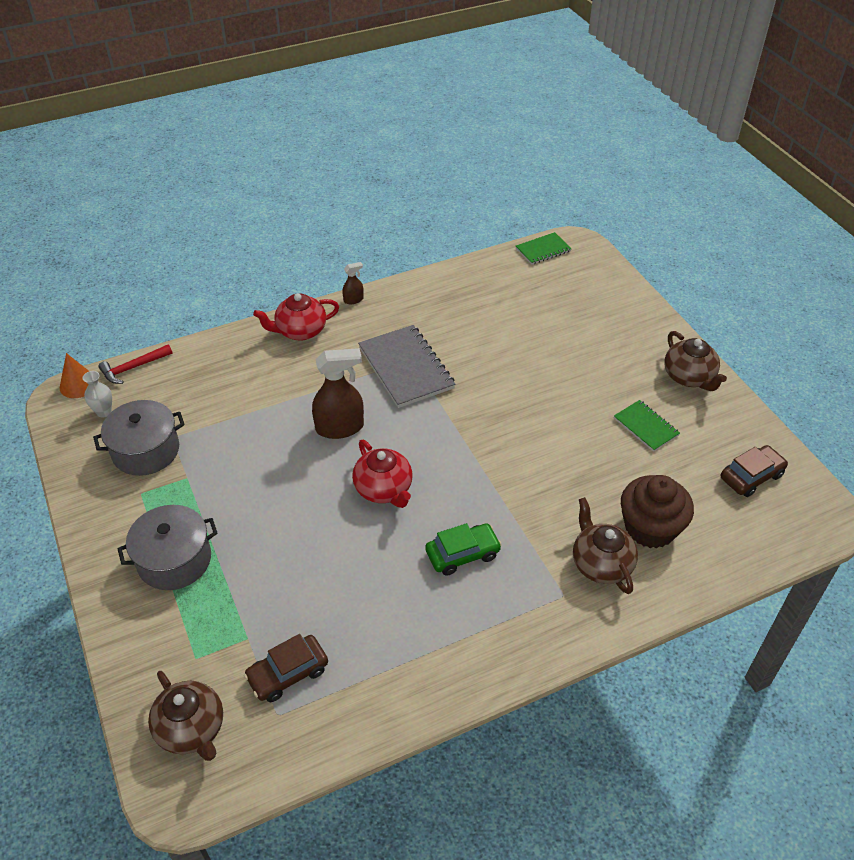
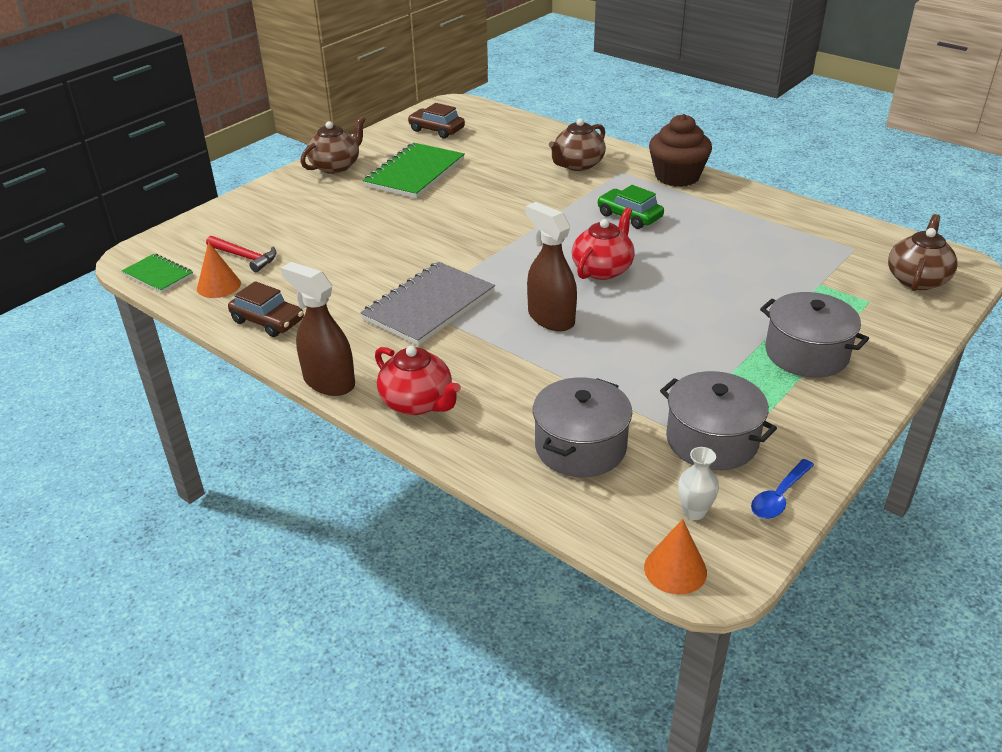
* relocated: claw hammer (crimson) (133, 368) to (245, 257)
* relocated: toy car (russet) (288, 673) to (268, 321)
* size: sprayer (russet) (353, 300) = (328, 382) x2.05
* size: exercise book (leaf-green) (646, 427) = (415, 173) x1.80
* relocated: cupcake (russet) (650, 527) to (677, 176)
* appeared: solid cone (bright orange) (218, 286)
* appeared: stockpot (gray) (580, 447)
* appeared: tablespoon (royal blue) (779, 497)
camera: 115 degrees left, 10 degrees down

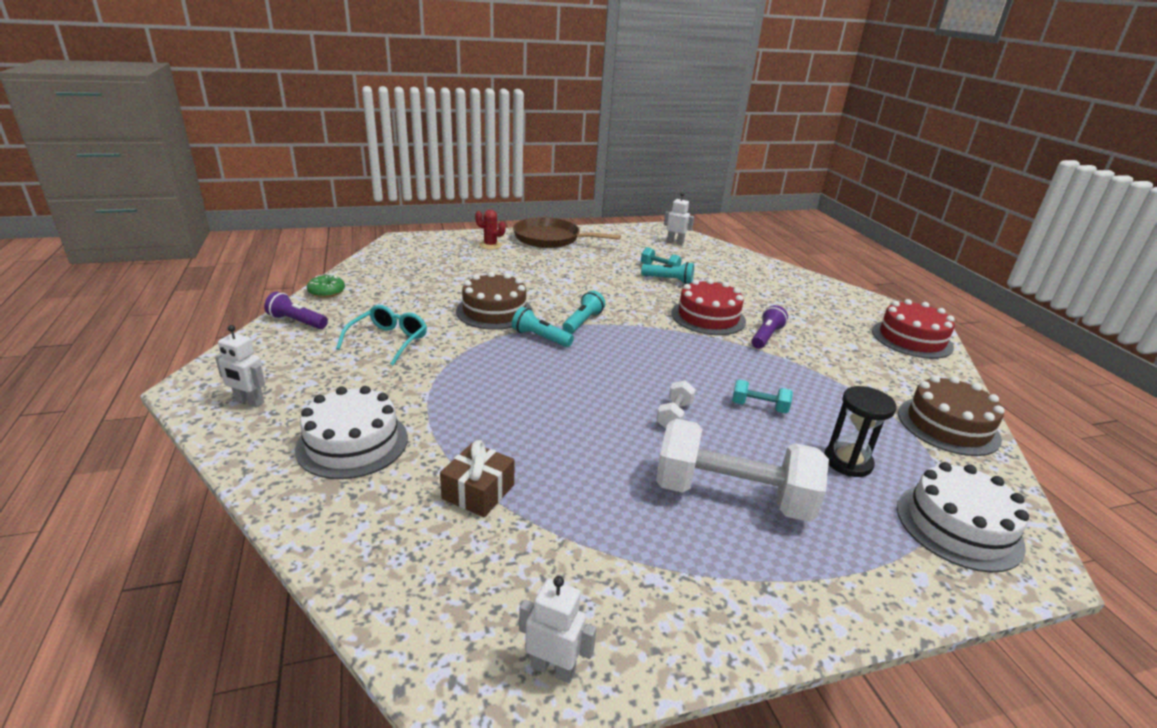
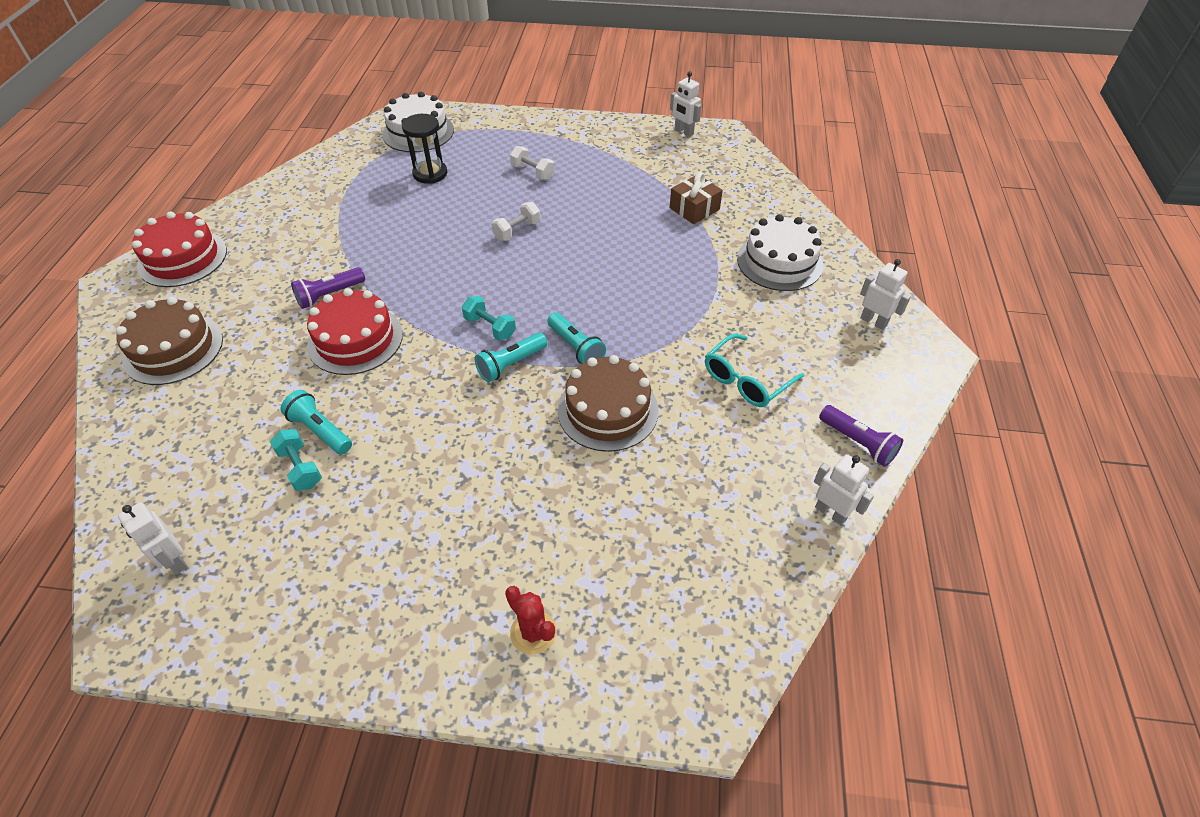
* exchanged: doughnut (leaf-green) (326, 292) to robot figure (white) (831, 512)
* missing: pan (russet) (550, 239)
* size: hand weight (white) (732, 496) = (532, 172) x0.44
* relocated: hand weight (aqua) (759, 407) to (490, 327)
* relocated: layer cake (russet) (948, 425) to (173, 349)
camera: 155 degrees left, 20 degrees up

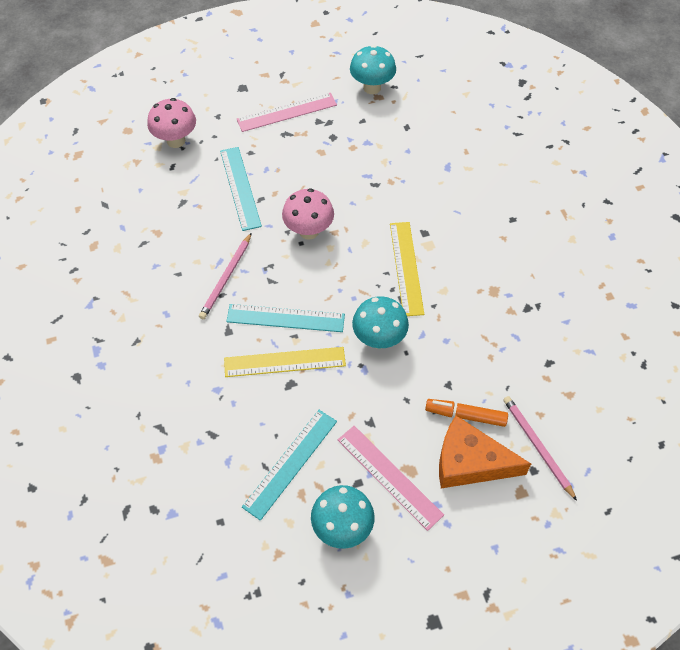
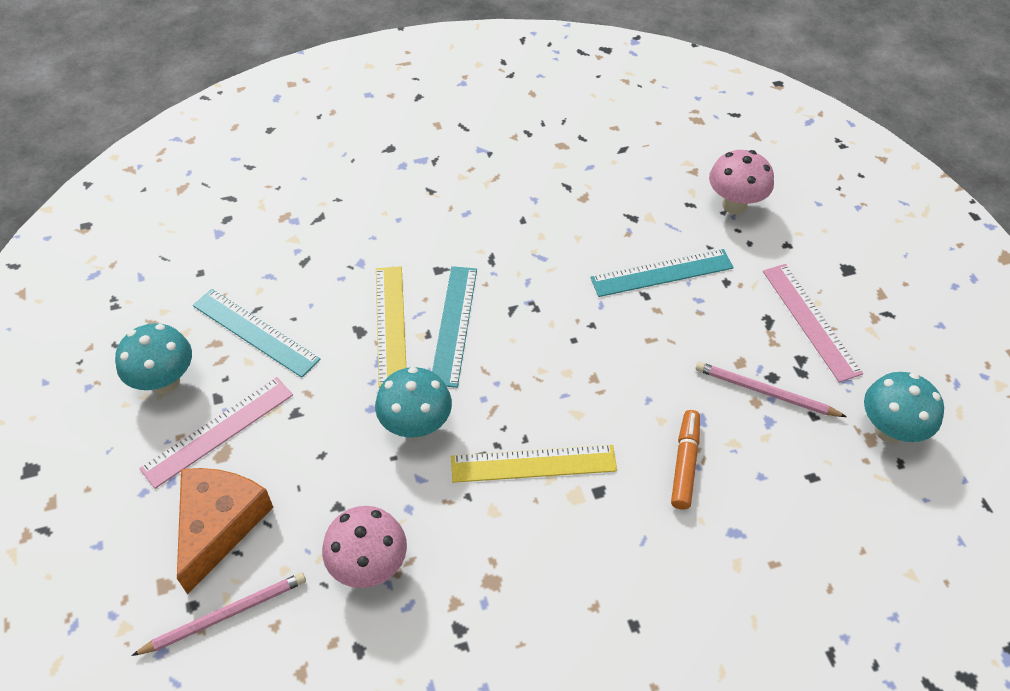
* relocated: wooden pencil (pink) (226, 278) to (765, 392)
* relocated: toadstool (pink) (309, 231) to (369, 566)
* relocated: marker pen (bright orange) (465, 415) to (685, 463)
camera: 90 degrees right, 5 degrees down

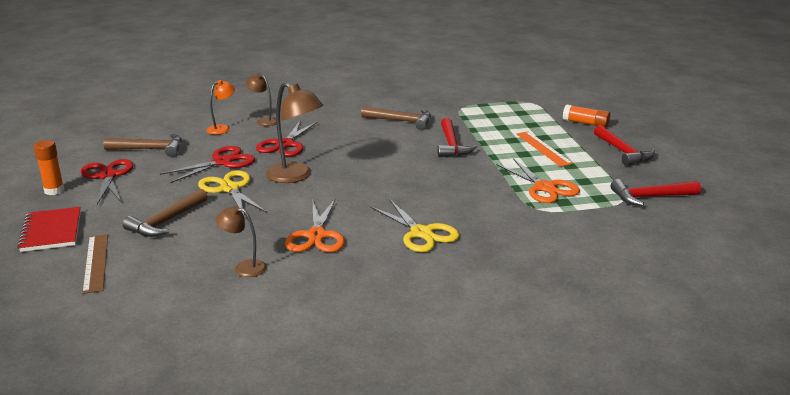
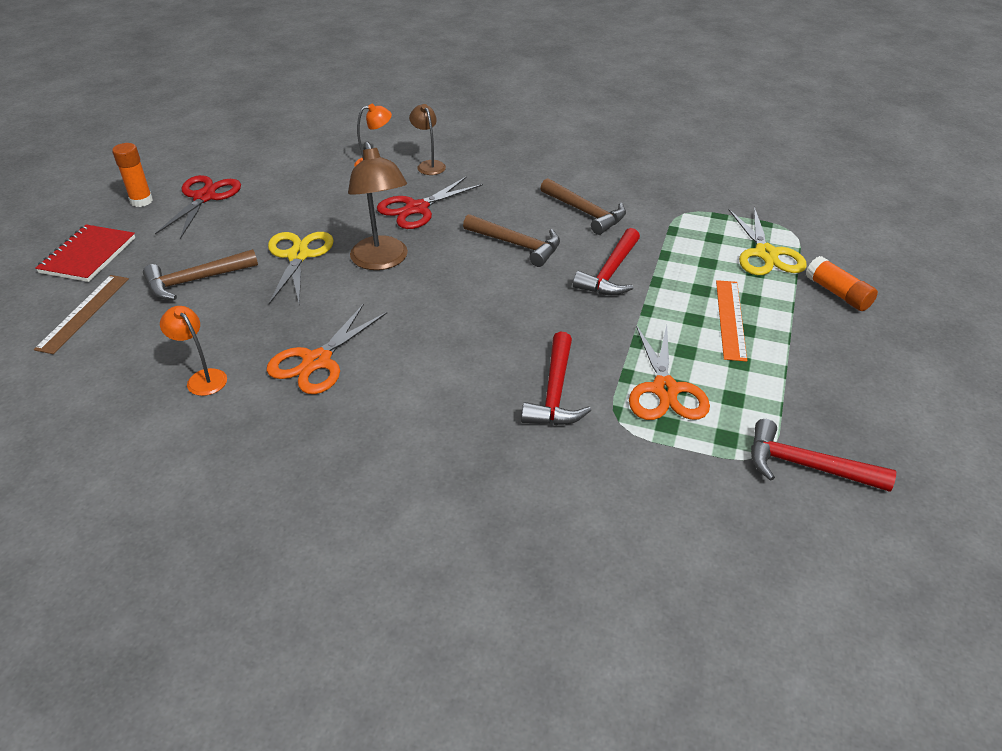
* relocated: claw hammer (russet) (150, 149) to (517, 245)
* missing: pair of scissors (crimson) (222, 162)
* colour: desk lamp (russet) (244, 267) to desk lamp (bright orange) (202, 378)
* relocated: pair of scissors (bright yellow) (421, 233) to (766, 254)
* relocated: claw hammer (crimson) (623, 152) to (555, 392)
camera: 30 degrees right, 15 degrees up

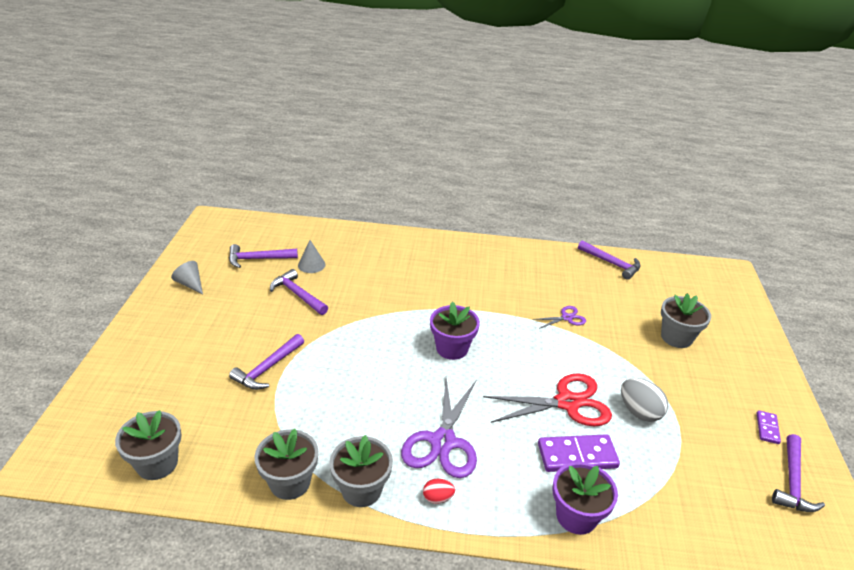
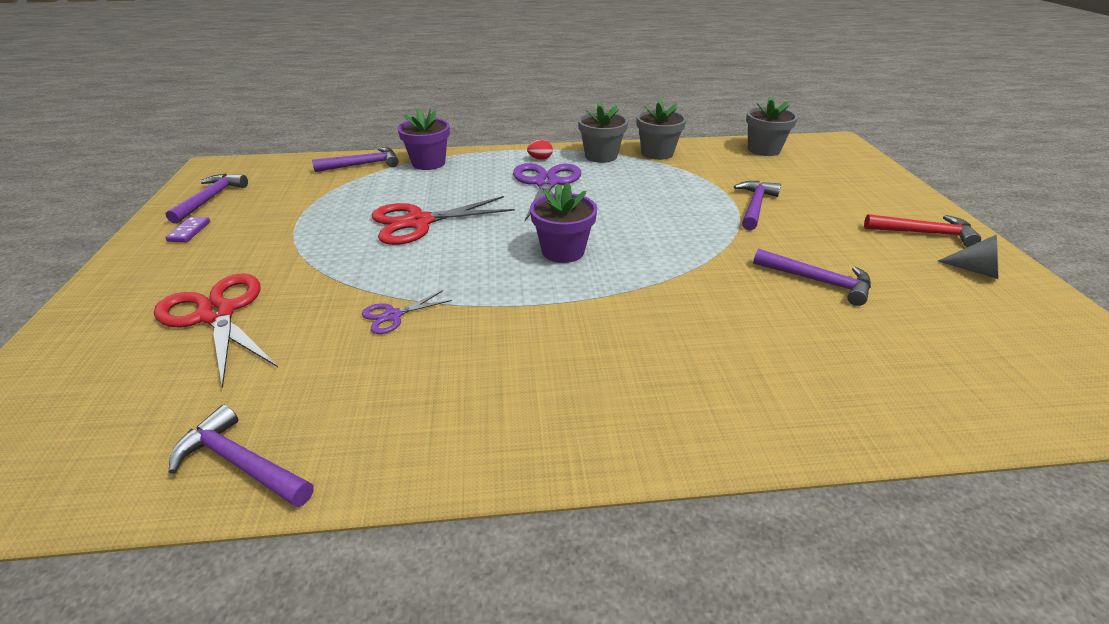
* relocated: claw hammer (violet) (258, 259) to (363, 165)
* missing: solid cone (gray) (311, 265)
* missing: domino (violet) (577, 455)
* missing: egg shape (gray) (639, 412)
* exchanged: flower pot (gray) (676, 337) to pair of scissors (crimson) (217, 314)
* appeared: claw hammer (crimson) (924, 233)
camera: 170 degrees right, 0 degrees up

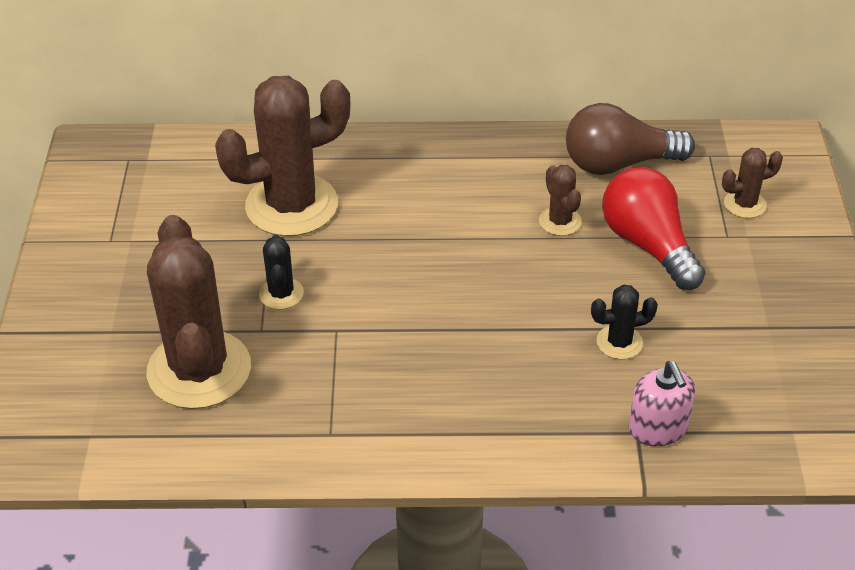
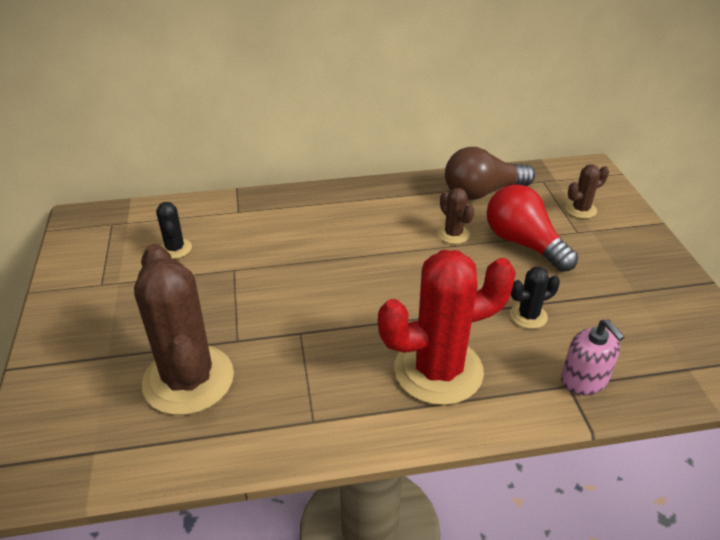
* missing: saguaro cactus (russet) (291, 205)
* relocated: saguaro cactus (jet-black) (281, 294) to (175, 249)
* appeared: saguaro cactus (crimson) (438, 370)
camera: 10 degrees left, 5 degrees down

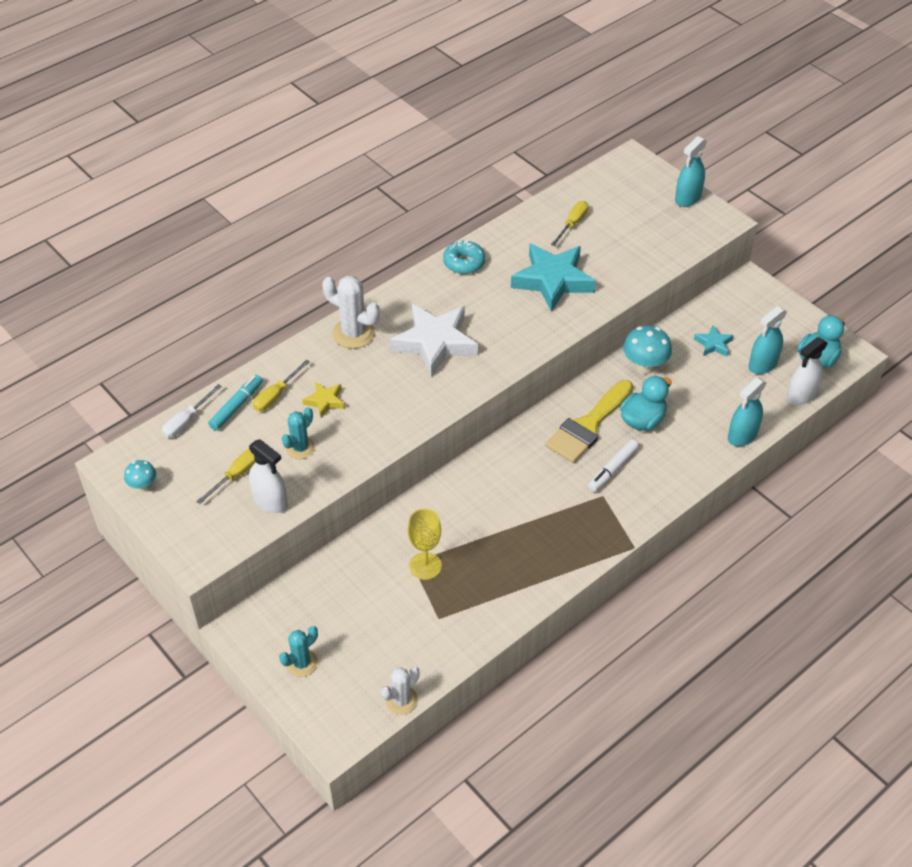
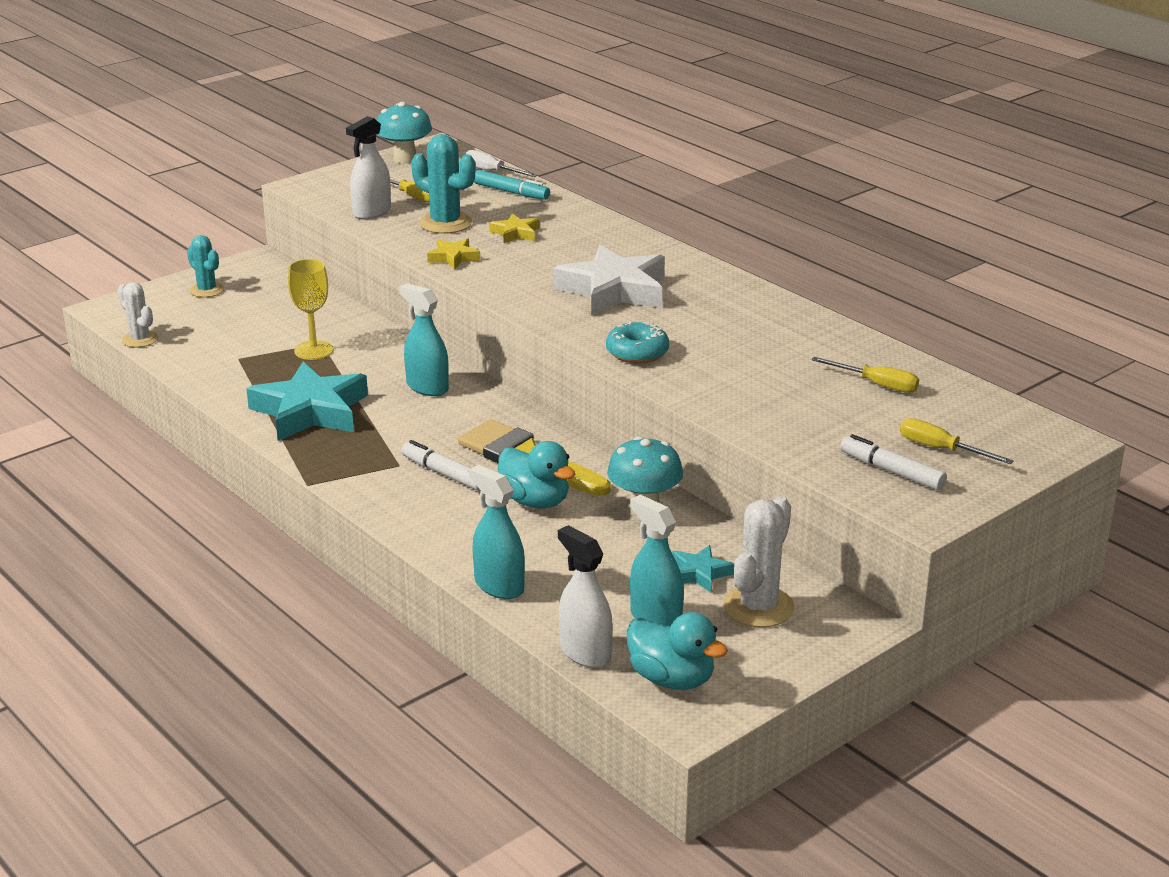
* size: toadstool (aqua) (143, 486) = (405, 159) x1.72
* relocated: screwdriver (bright yellow) (276, 395) to (941, 449)
* size: saguaro cactus (aqua) (300, 448) = (445, 223) x1.55
* relocated: saguaro cactus (white) (353, 333) to (758, 607)
* relocated: doughnut (aqua) (464, 263) to (637, 352)
* relocated: star (aqua) (553, 280) to (310, 411)
* relocated: sprayer (aqua) (687, 198) to (427, 387)
* appeared: star (bright yellow) (453, 258)
* appeared: marker pen (white) (891, 471)
camera: 90 degrees right, 20 degrees down

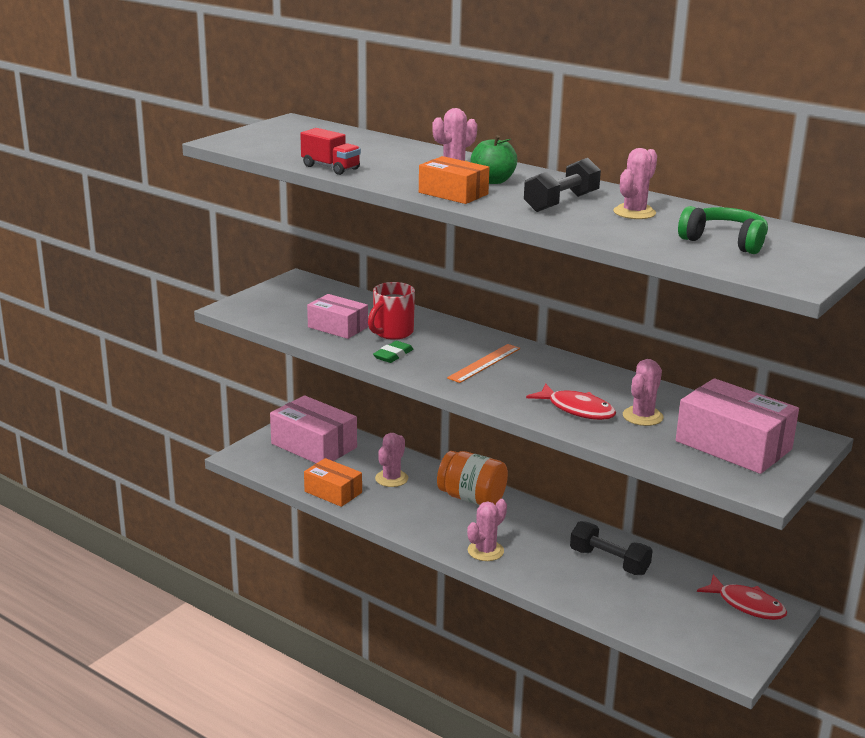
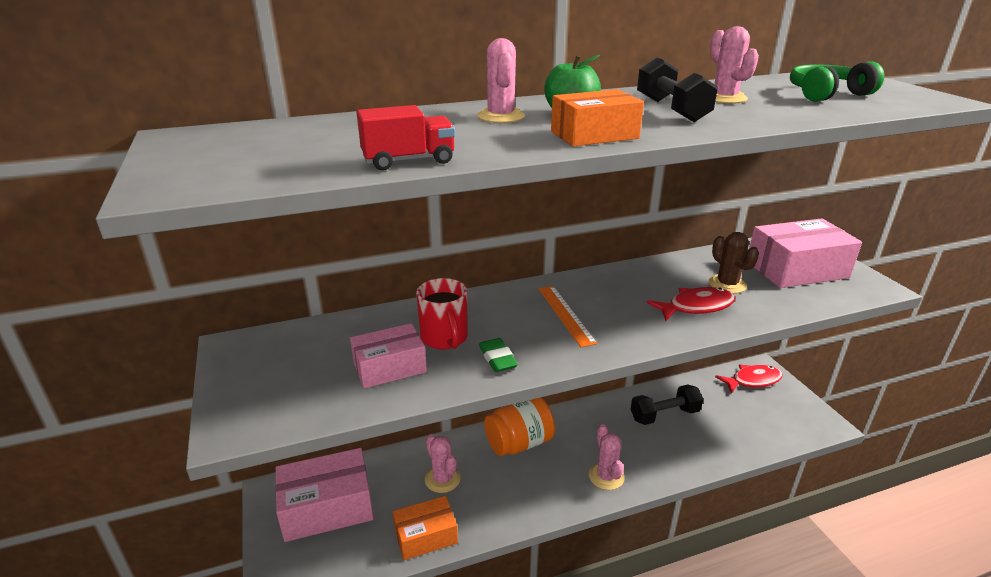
* colour: saguaro cactus (pink) (642, 416) to saguaro cactus (russet) (727, 284)
camera: 55 degrees left, 5 degrees up

